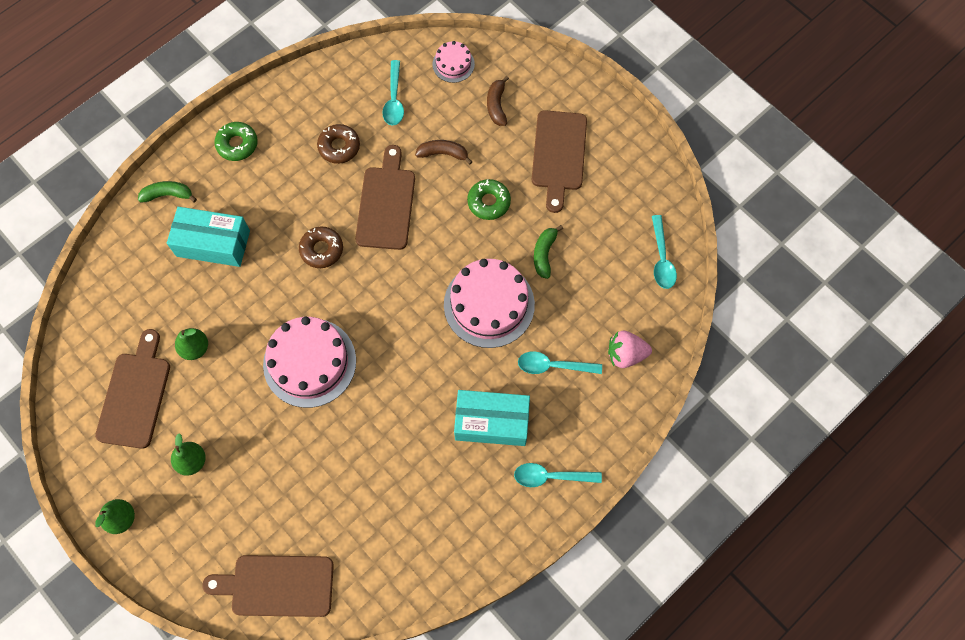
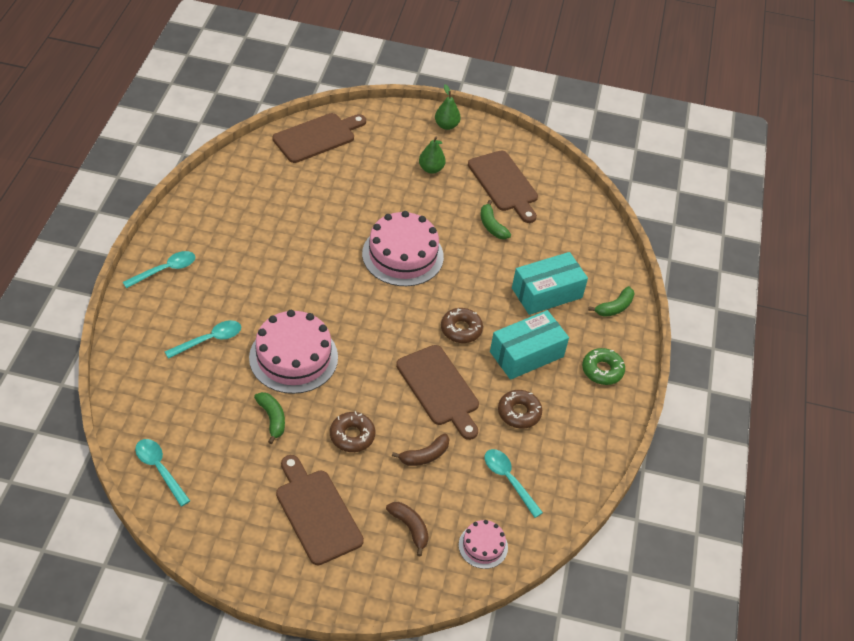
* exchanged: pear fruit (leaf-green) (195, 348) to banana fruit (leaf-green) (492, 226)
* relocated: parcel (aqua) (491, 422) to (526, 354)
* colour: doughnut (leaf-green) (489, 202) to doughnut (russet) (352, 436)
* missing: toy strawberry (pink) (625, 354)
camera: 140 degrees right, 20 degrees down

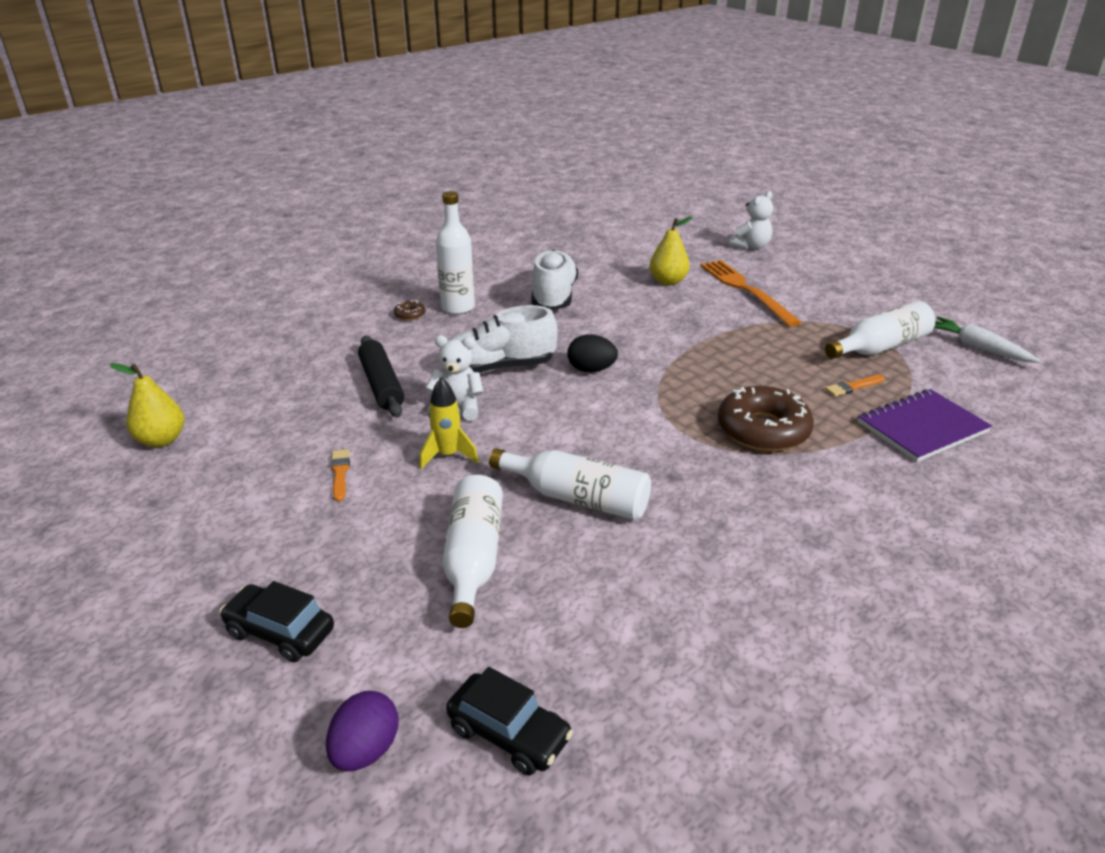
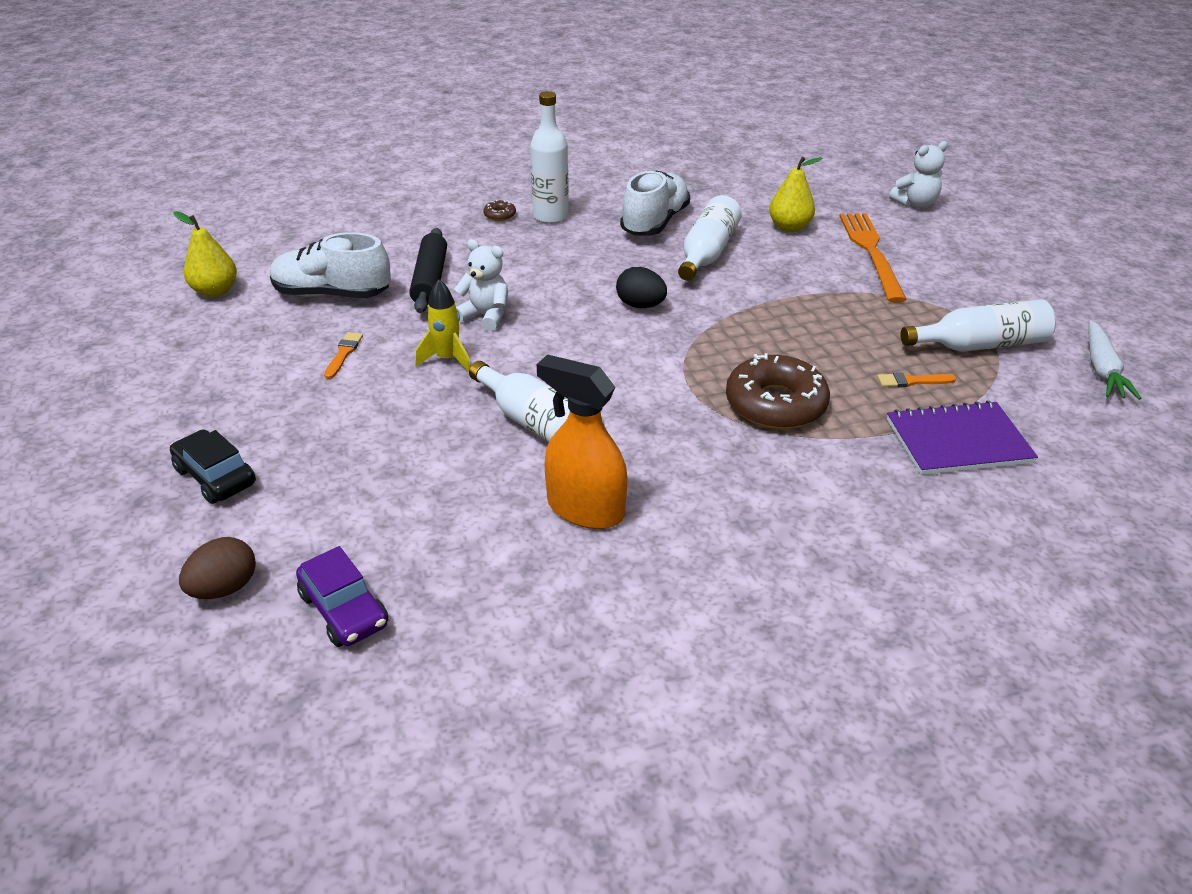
* colour: egg shape (violet) (365, 750) to egg shape (russet) (224, 588)
* relocated: flask (white) (473, 559) to (707, 253)
* colour: toy car (jet-black) (509, 733) to toy car (violet) (344, 610)
* relocated: sneaker (white) (499, 368) to (332, 294)
* spun: root vegetable (white) (977, 348) = (1102, 369) 150 degrees counterclockwise
* appeared: sprayer (bright orange) (585, 509)
camera: 20 degrees right, 5 degrees up

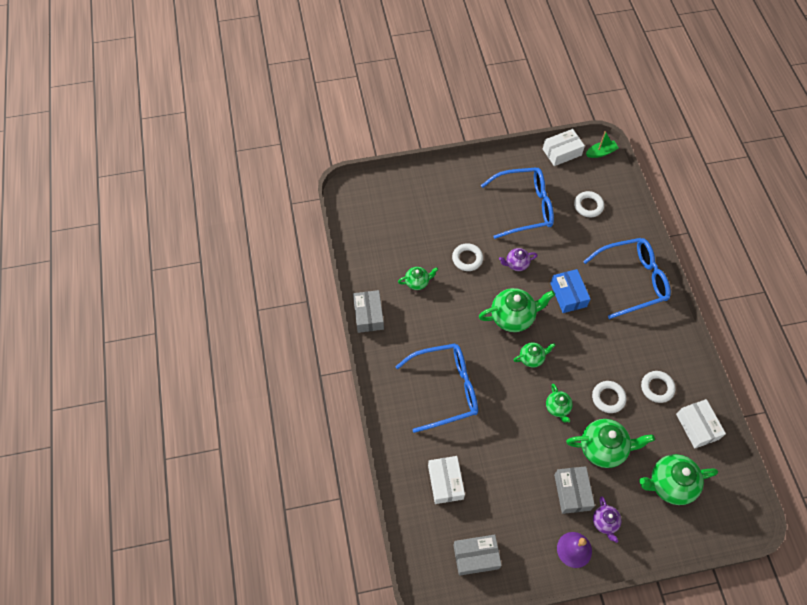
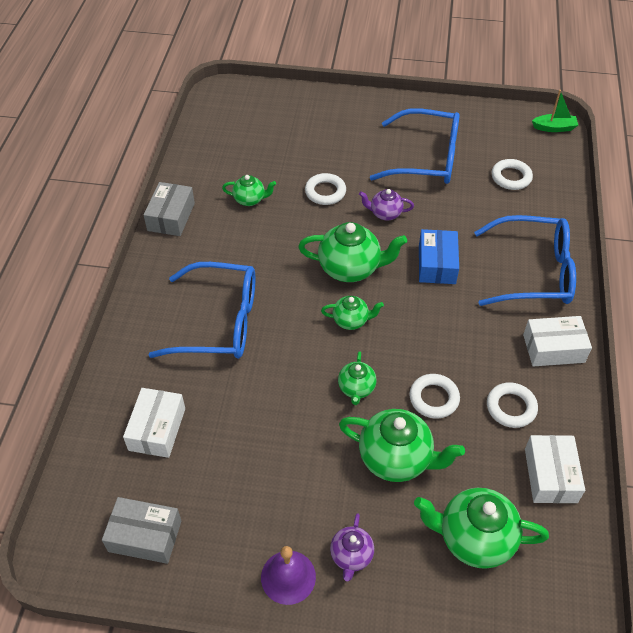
* relocated: parcel (white) (562, 152) to (553, 348)
* missing: parcel (gray) (572, 492)
camera: 20 degrees right, 10 degrees down

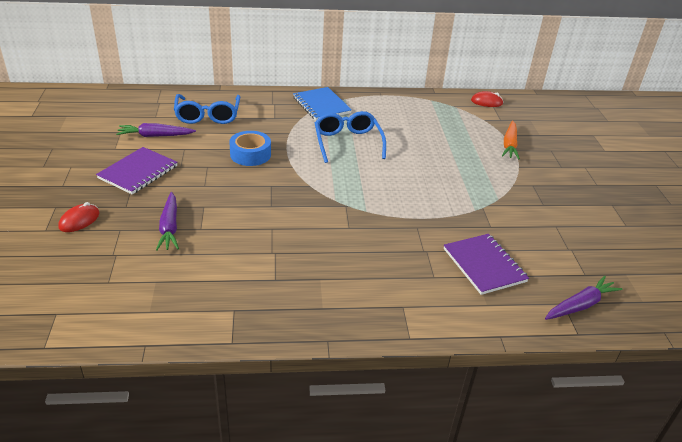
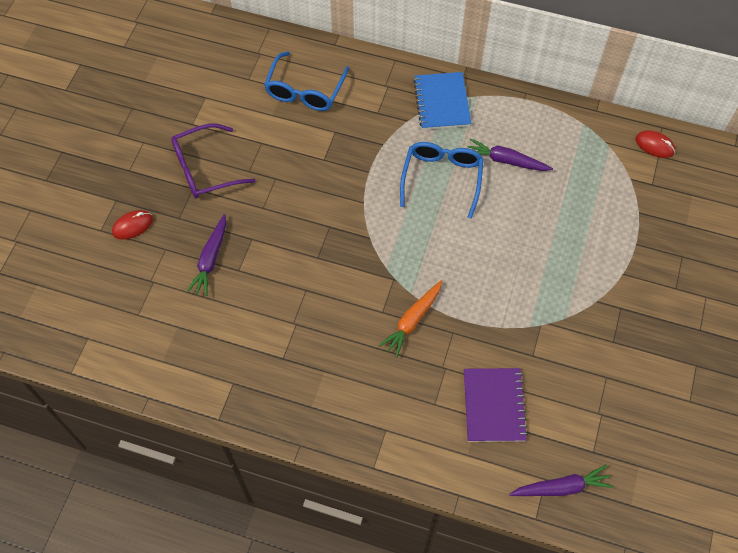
* exchanged: exercise book (violet) (138, 172) to glasses (violet) (204, 169)
* relocated: root vegetable (violet) (155, 136) to (506, 160)
* missing: sticky tape (royal blue) (250, 154)
* relocated: root vegetable (bright orange) (509, 145) to (412, 320)
camera: 25 degrees right, 25 degrees up

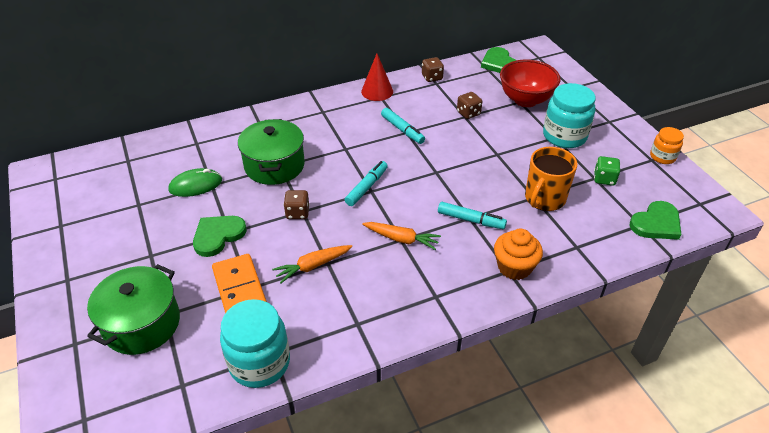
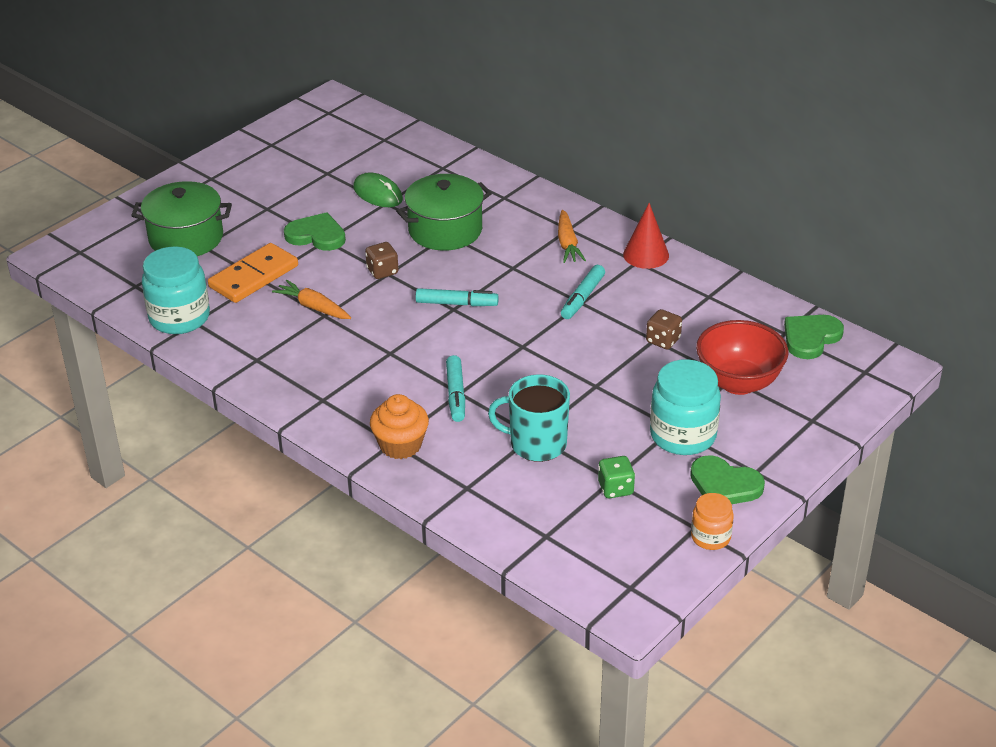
* relocated: root vegetable (bright orange) (401, 239) to (567, 243)
* missing: dice (russet) (432, 77)
* colour: mug (bright orange) (544, 198) to mug (aqua) (536, 444)
* relocated: heart (leaf-green) (656, 223) to (724, 485)
camera: 65 degrees right, 5 degrees down

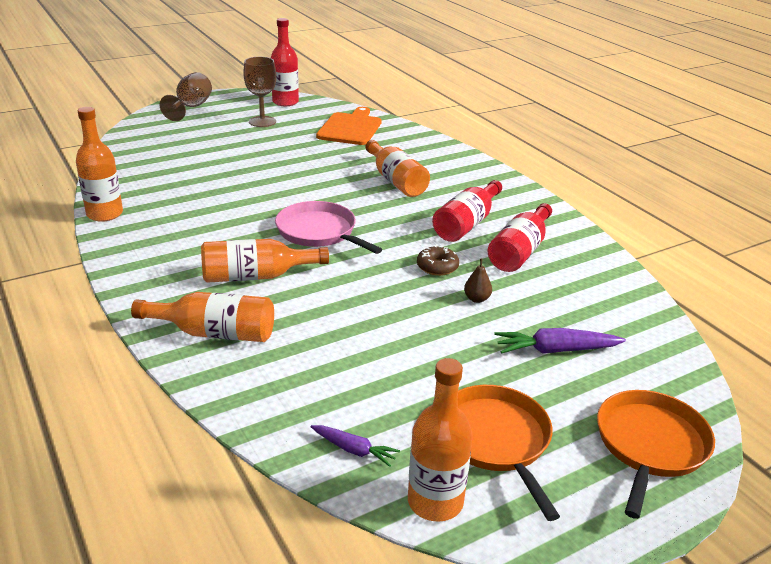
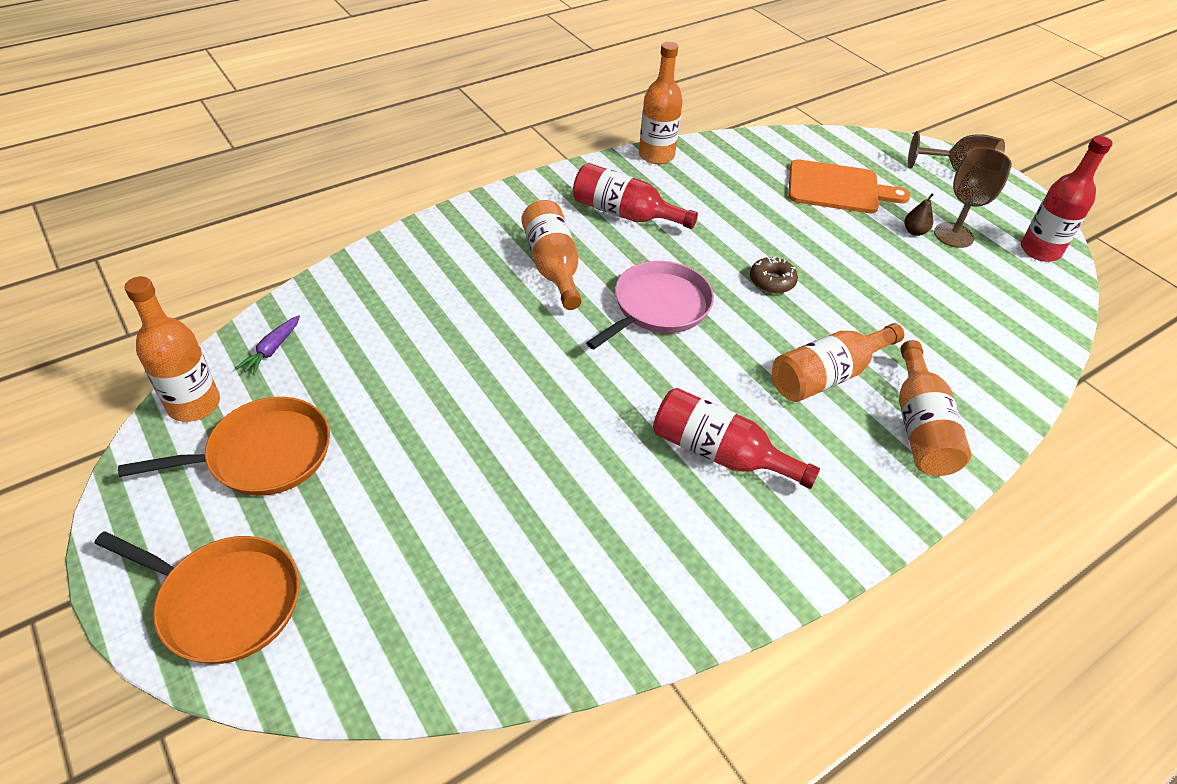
* relocated: flask (bright orange) (215, 333) to (920, 427)
* relocated: bread board (bright orange) (350, 128) to (837, 188)
* relocated: doughnut (russet) (437, 267) to (772, 281)
* relocated: pear fruit (russet) (477, 299) to (914, 232)
* relocated: flask (crimson) (519, 251) to (624, 214)
* missing: root vegetable (violet) (555, 350)
camera: 85 degrees right, 15 degrees up

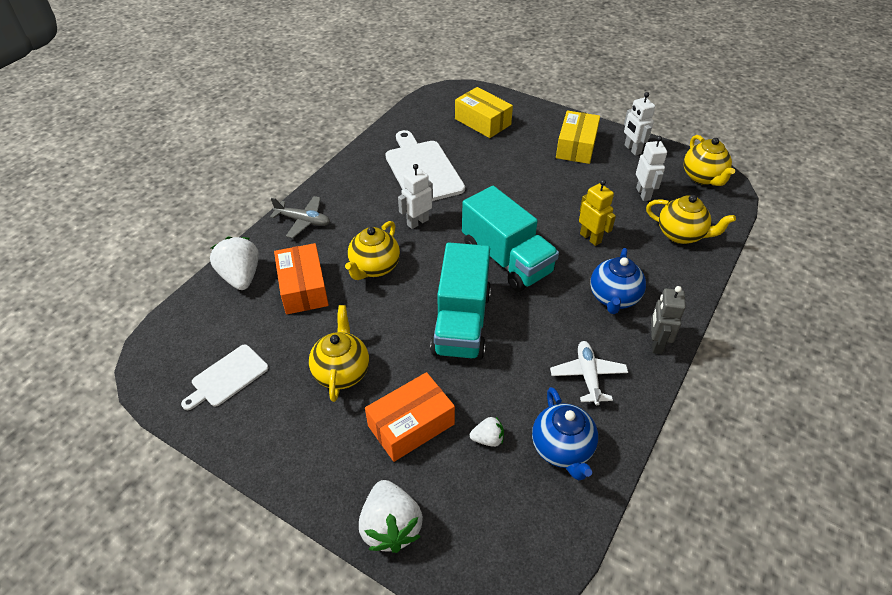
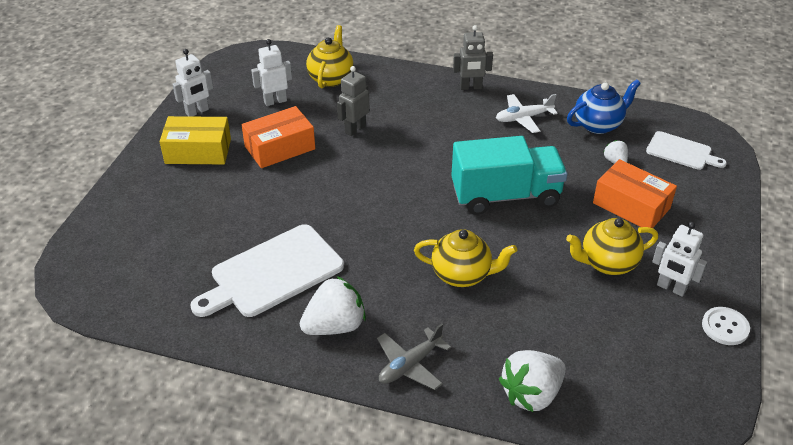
* relocated: bread board (white) (227, 377) to (681, 152)
* spun: aeroplane (gray) (303, 221) = (410, 365) 135 degrees counterclockwise
* relocated: parcel (bright orange) (303, 288) to (280, 147)
* relocated: toy strawberry (white) (390, 527) to (335, 326)
* relocated: robot figure (white) (417, 222) to (671, 288)
* missing: parcel (bright yellow) (482, 122)
* missing: truck (aqua) (506, 259)
* colour: robot figure (bright yellow) (590, 238) to robot figure (gray) (355, 129)
* missing: china teapot (royal blue) (613, 298)
* missing: china teapot (bright yellow) (703, 177)
* appeared: button (white) (725, 327)
camera: 105 degrees left, 5 degrees down

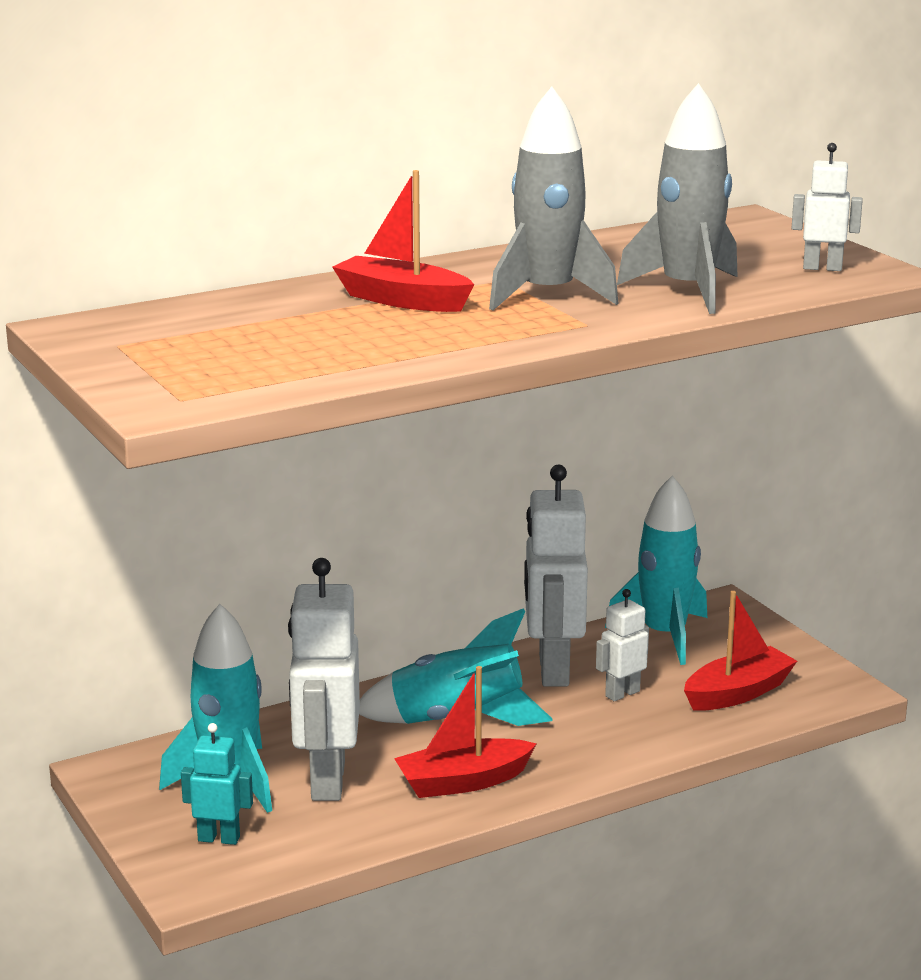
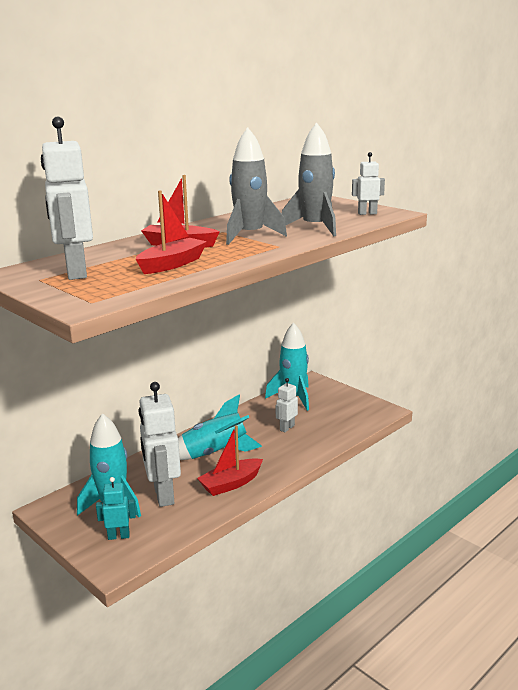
* relocated: robot figure (white) (552, 670) to (75, 272)
* relocated: boat (crimson) (738, 693) to (172, 264)
camera: 15 degrees left, 0 degrees up

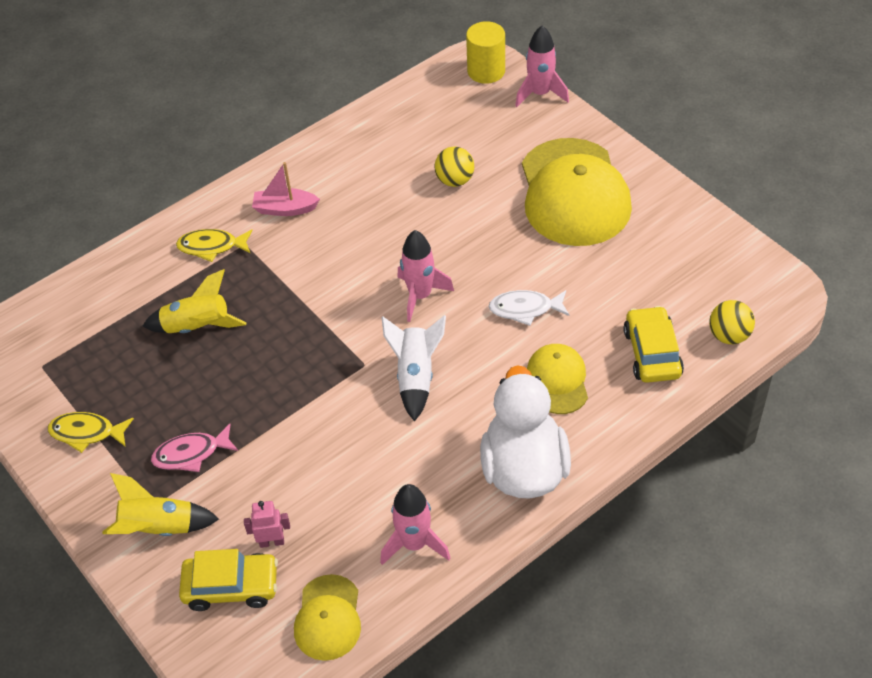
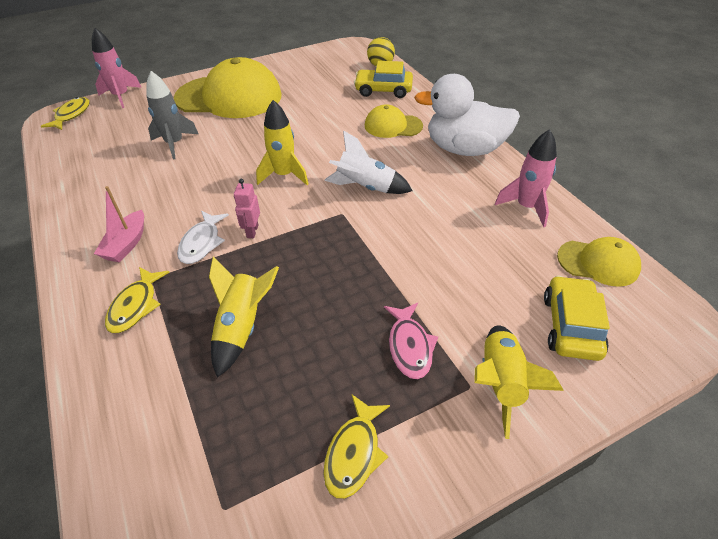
* relocated: robot figure (pink) (272, 542) to (252, 231)
* colour: spaceship (pink) (420, 296) to spaceship (bright yellow) (284, 175)
* exchanged: play ball (bright yellow) (455, 180) to spaceship (gray) (174, 144)
* exchanged: cylinder (bright yellow) (486, 71) to fish figure (bright yellow) (71, 115)
* relocated: fish figure (white) (525, 309) to (202, 243)
camera: 80 degrees left, 5 degrees down

